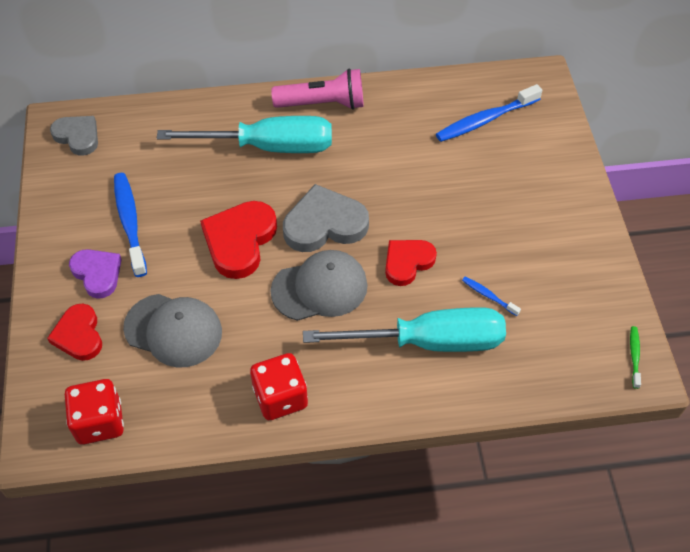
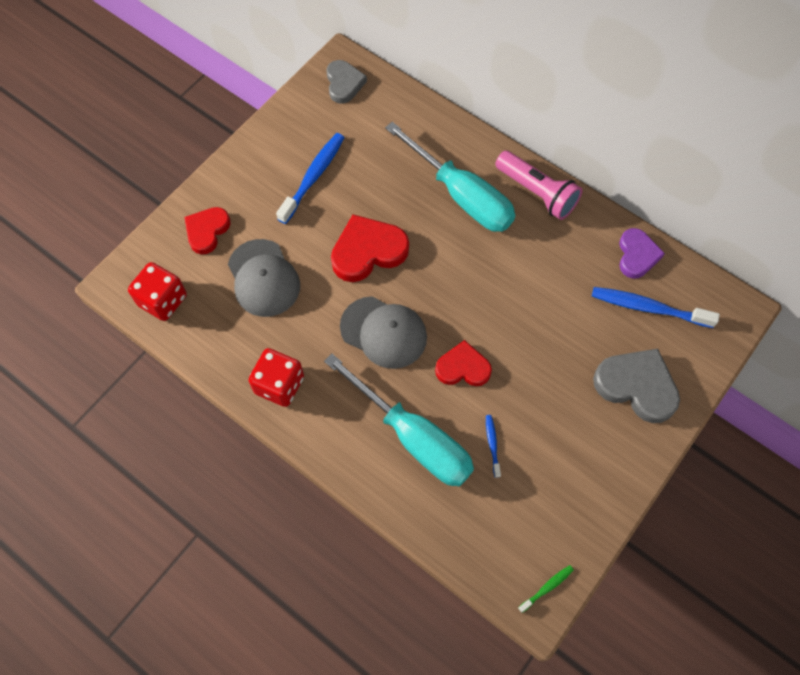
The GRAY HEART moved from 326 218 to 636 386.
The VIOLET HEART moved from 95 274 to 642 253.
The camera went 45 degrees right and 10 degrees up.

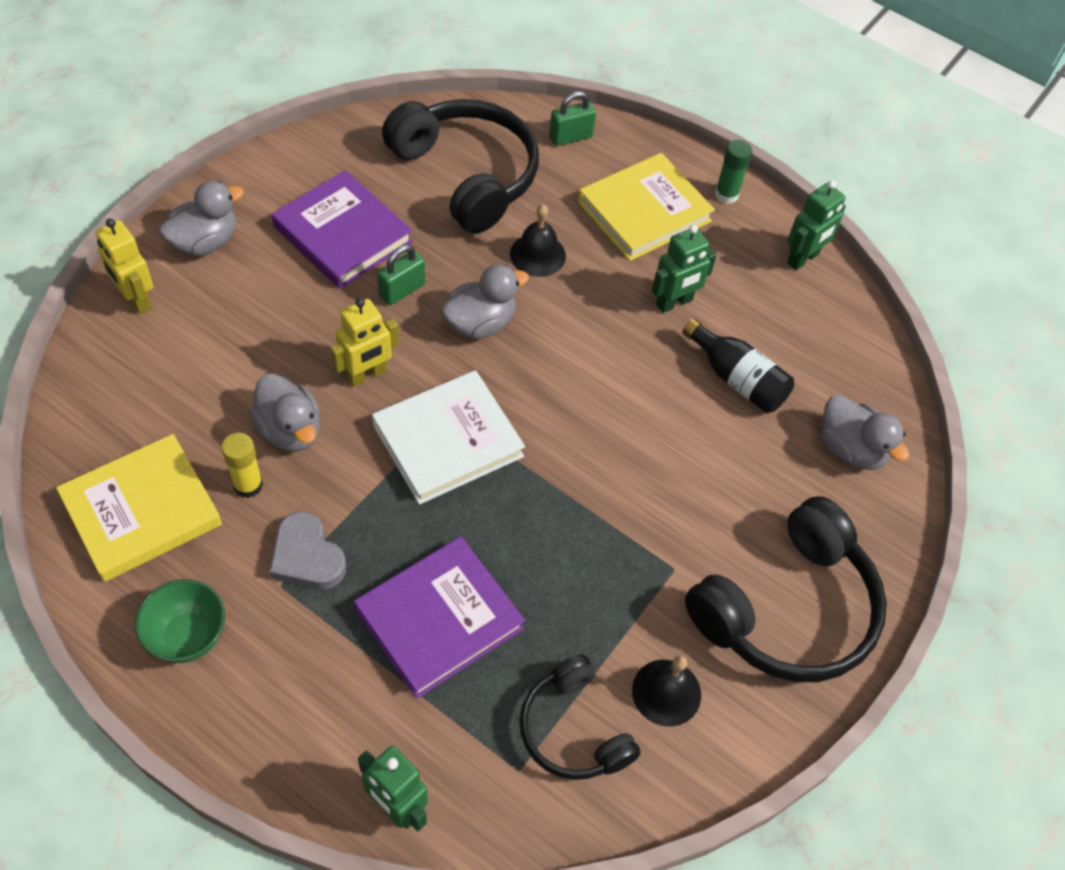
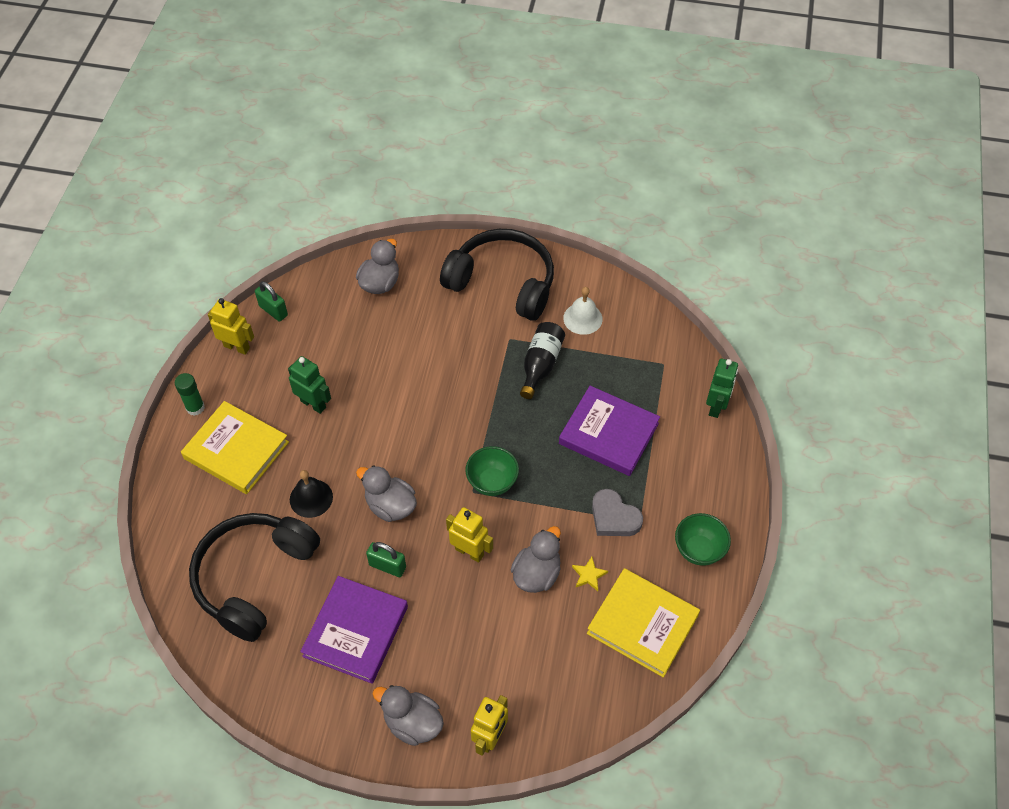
The GREEN LOCK moved from 572 118 to 271 301.
The GREEN TOY ROBOT at 816 225 became the BRIGHT YELLOW TOY ROBOT at 231 326.
The JET-BLACK BOTTLE moved from 738 365 to 542 360.
The PURE WHITE BOOK at 448 437 was replaced by the GREEN BOWL at 492 471.
The BRIGHT YELLOW GLUE at 242 465 was replaced by the BRIGHT YELLOW STAR SHAPE at 590 574.
The GRAY HEART at 307 550 turned 105 degrees clockwise.
The JET-BLACK HEADPHONES at 580 717 disappeared.
The JET-BLACK HAND BELL at 666 691 became the PURE WHITE HAND BELL at 583 311.
The camera went 110 degrees left and 0 degrees up.

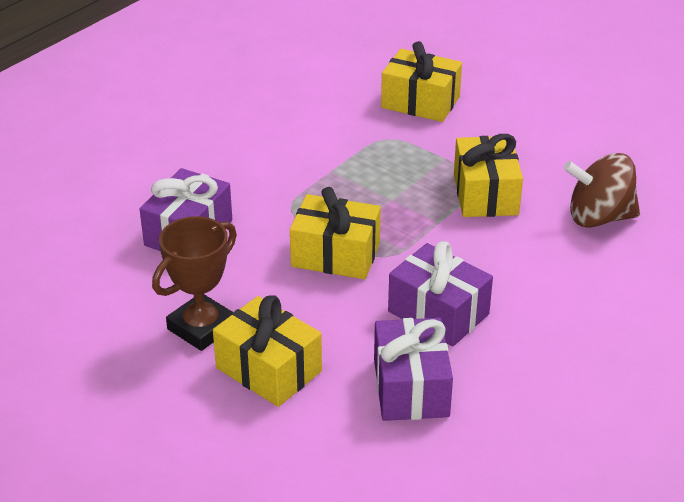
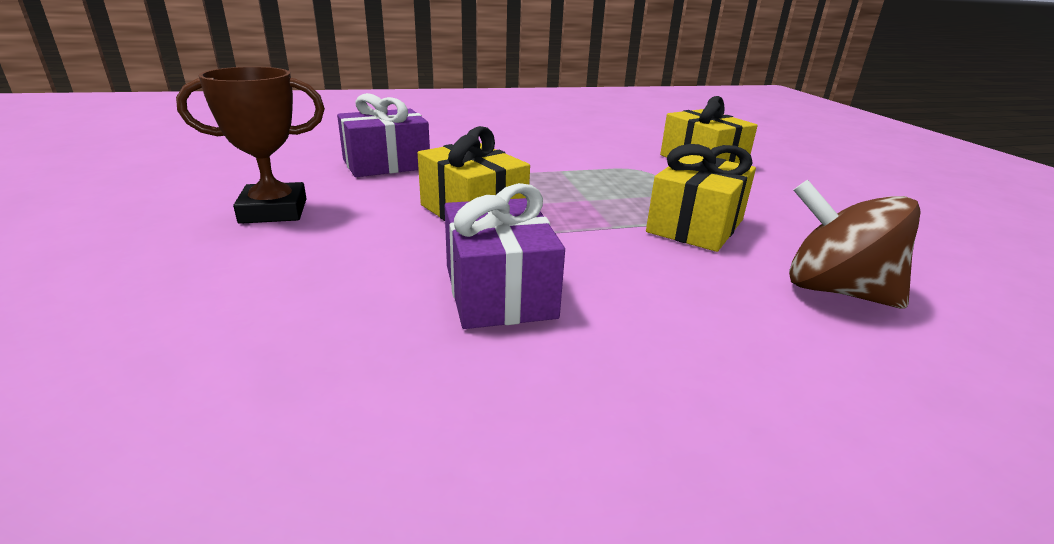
The BRIGHT YELLOW GIFT at 267 351 disappeared.
The VIOLET GIFT at 413 369 disappeared.
The camera went 35 degrees right and 10 degrees down.

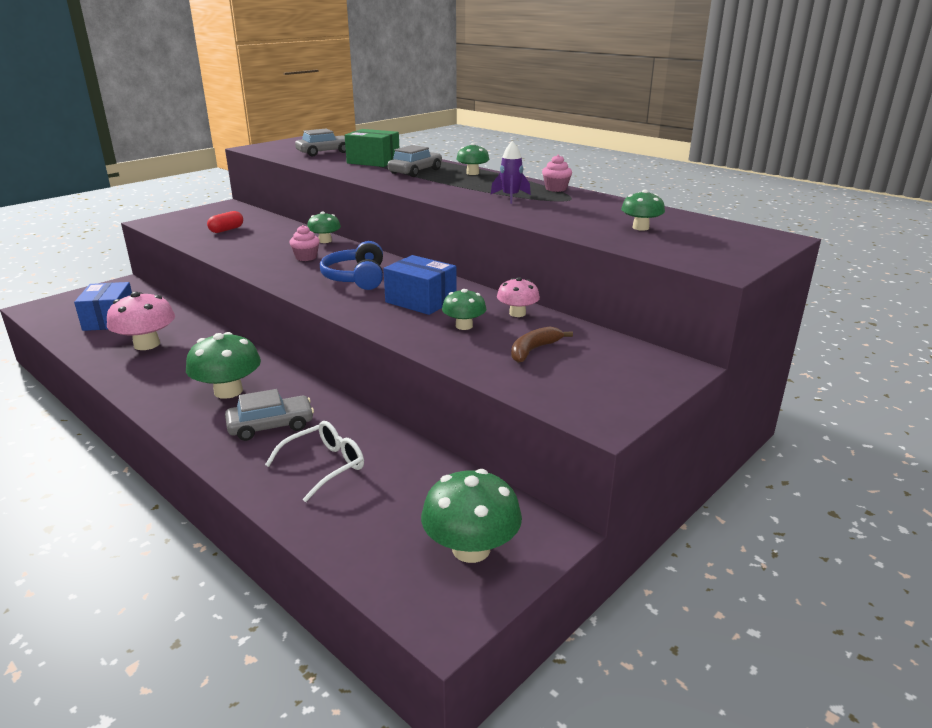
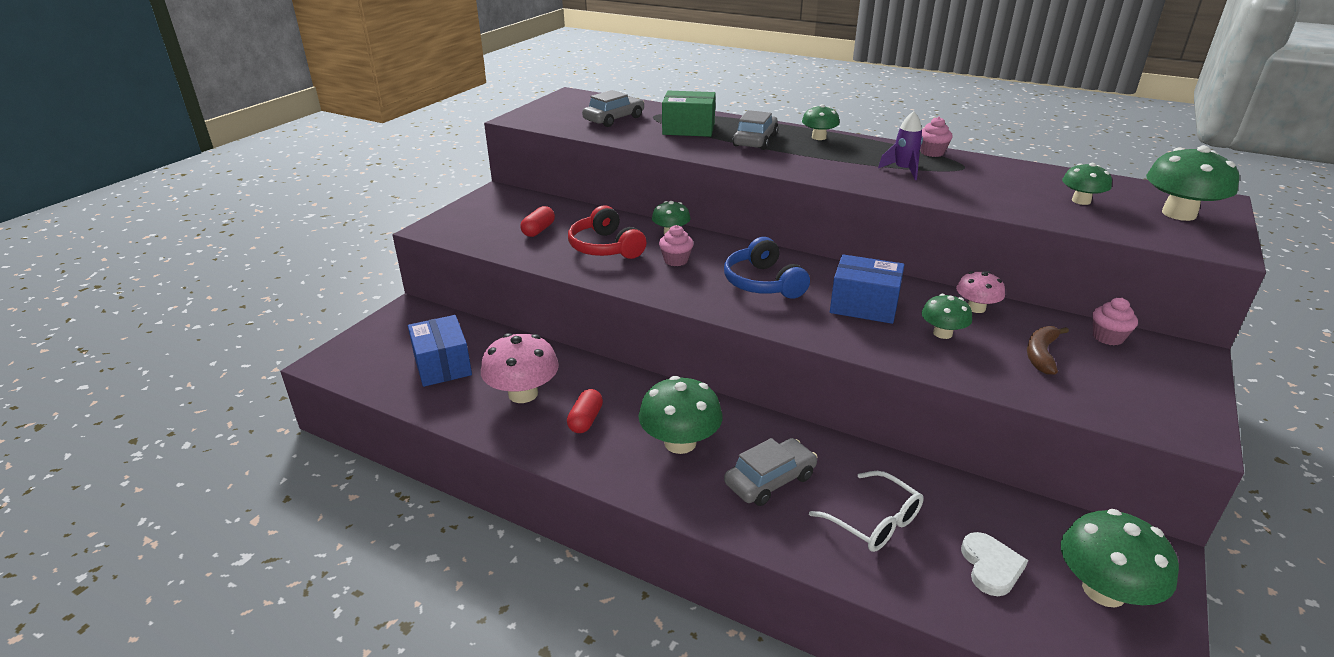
The PURE WHITE EYEGLASSES at 314 461 turned 105 degrees clockwise.
The GREEN FUNGUS at 1192 183 appeared.
The CRIMSON HEADPHONES at 607 232 appeared.
The ROSY FAIRY CAKE at 1115 321 appeared.
The CRIMSON PILL at 585 411 appeared.
The PURE WHITE HEART at 994 564 appeared.
The camera went 15 degrees left and 5 degrees up.

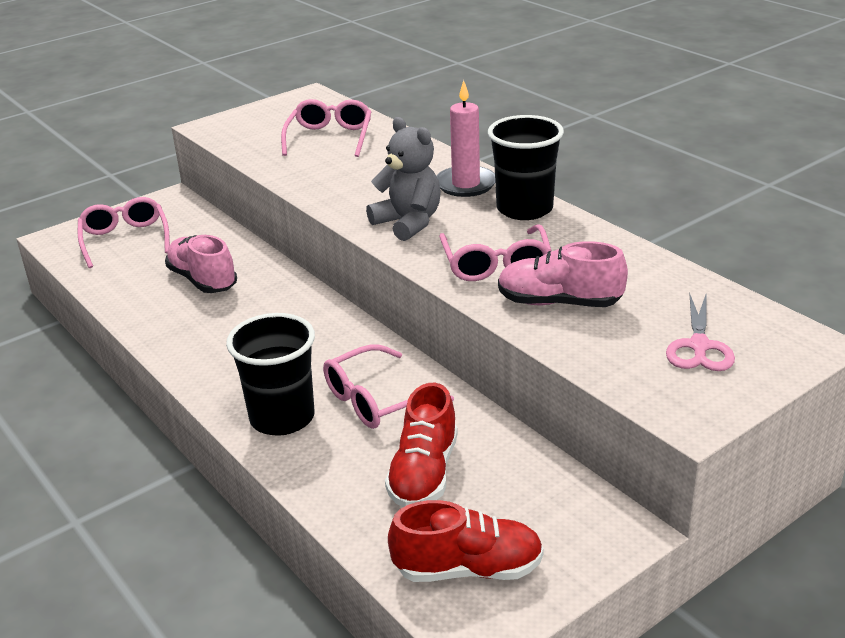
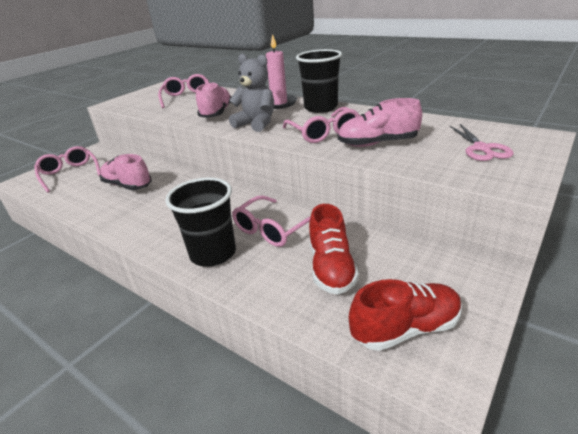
The ROSY SNEAKER at 214 100 appeared.
The camera went 15 degrees left and 0 degrees up.

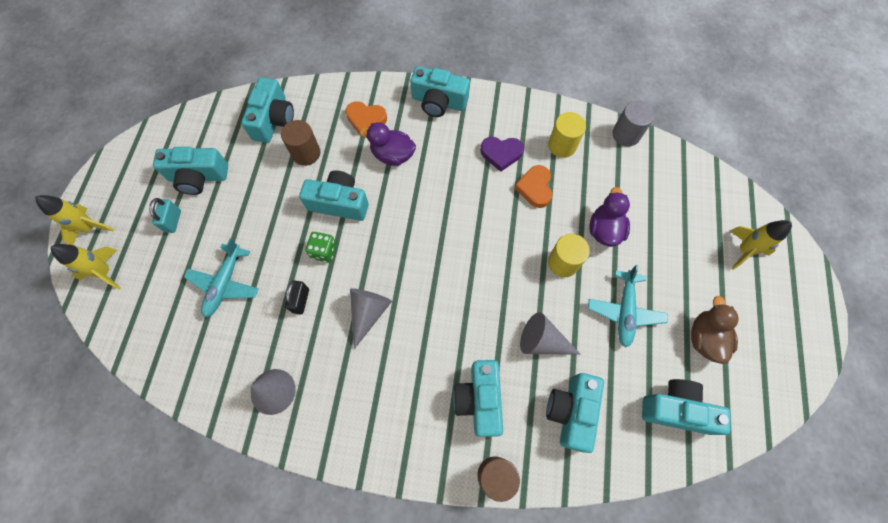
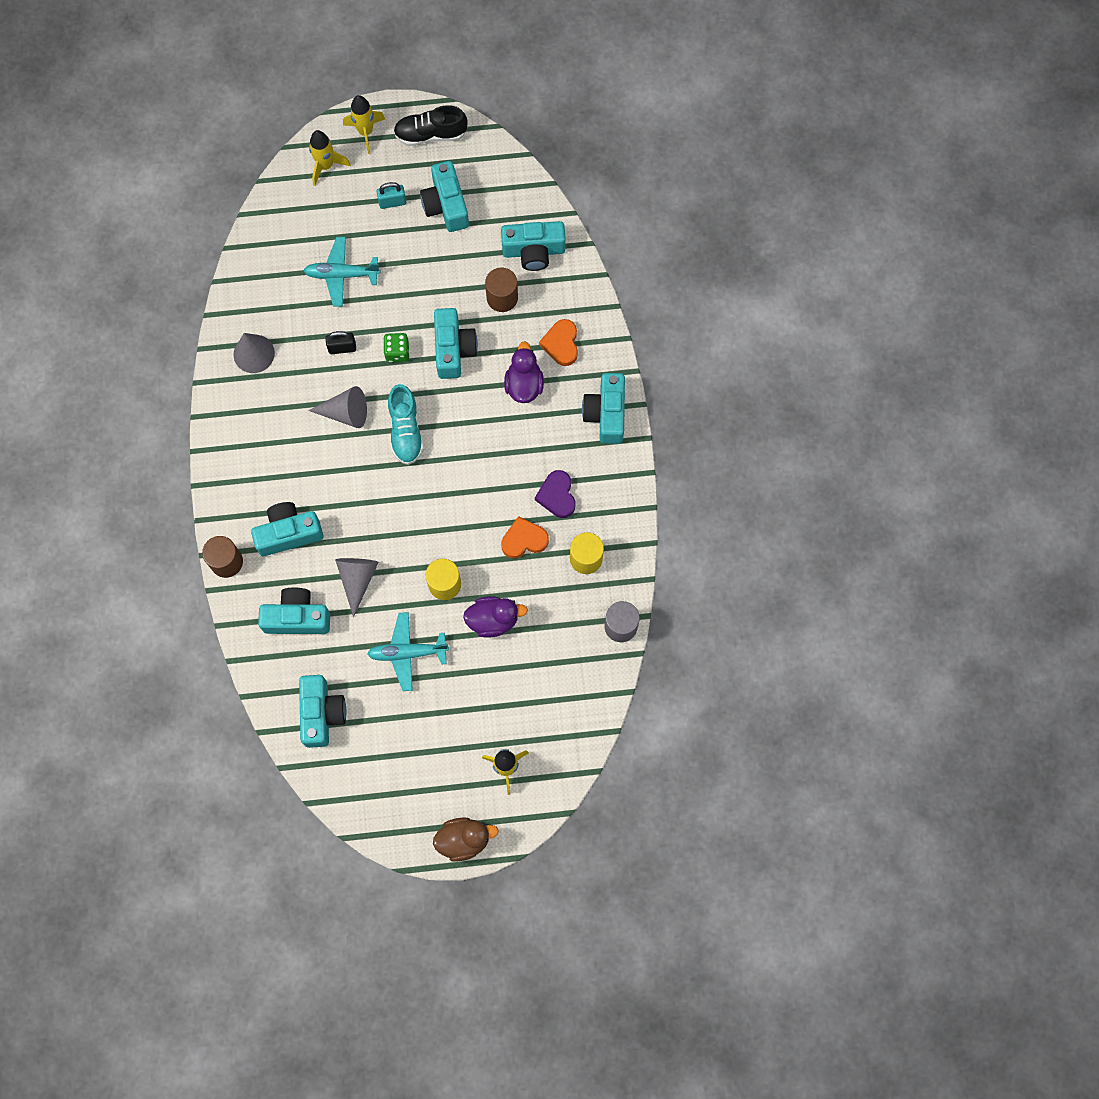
The RUSSET TOY DUCK moved from 715 330 to 466 840.
The JET-BLACK SNEAKER at 430 125 appeared.
The AQUA SNEAKER at 406 424 appeared.
The camera went 75 degrees right and 5 degrees up.

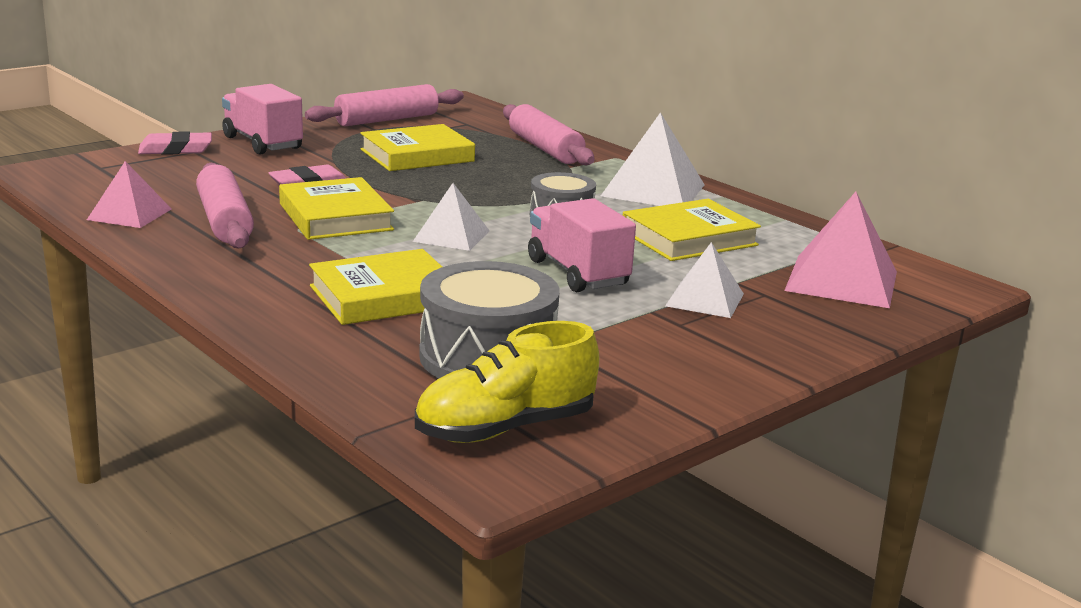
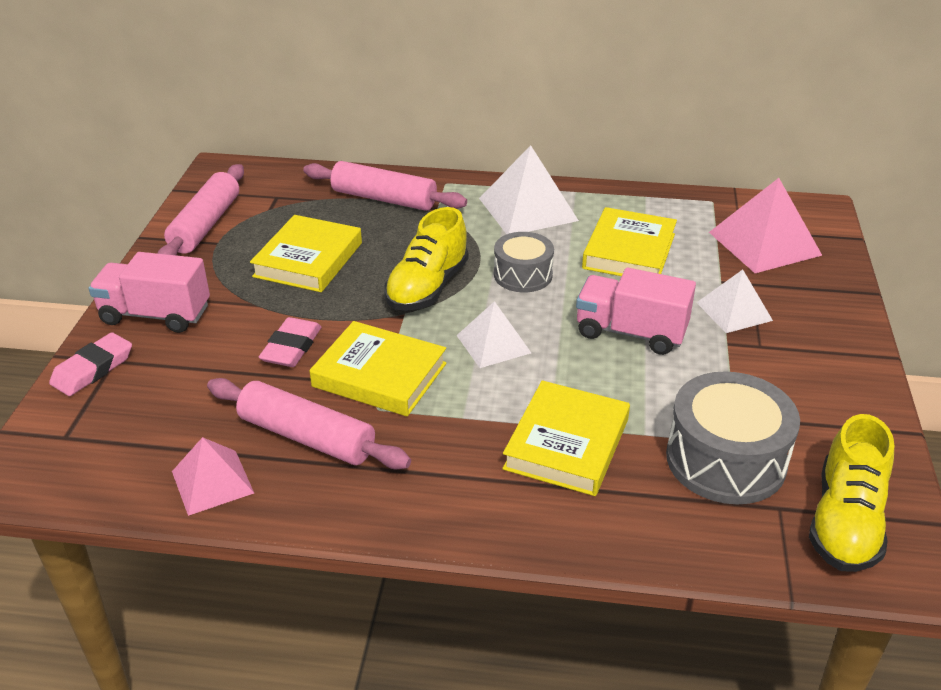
The BRIGHT YELLOW SNEAKER at 426 259 appeared.
The camera went 40 degrees left and 15 degrees up.

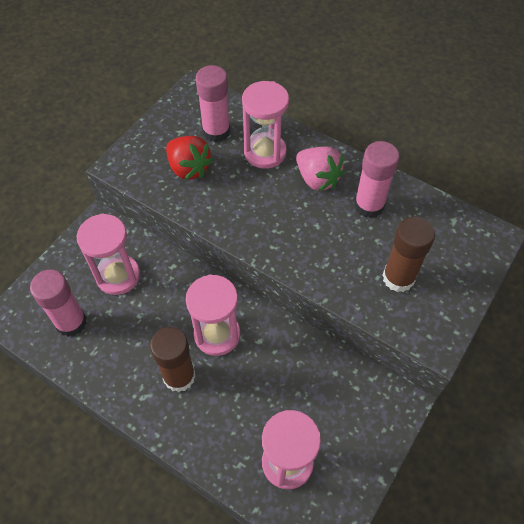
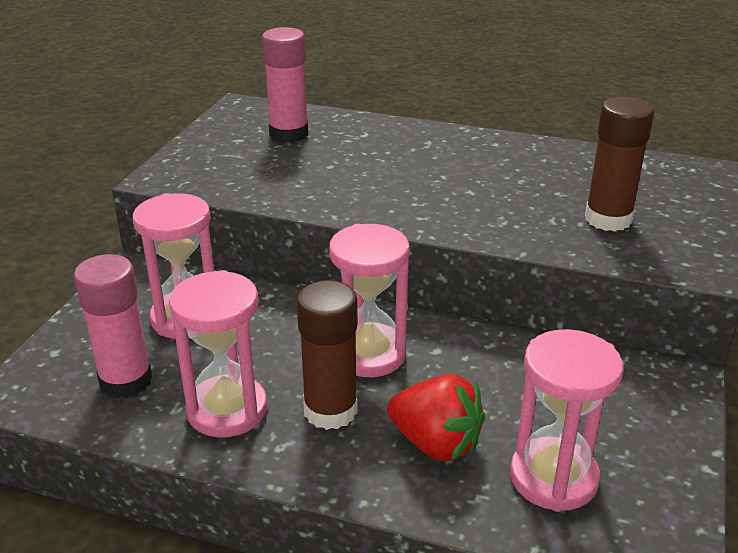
The ROSY SANDGLASS moved from 265 125 to 218 354.
The CRIMSON TOY STRAWBERRY moved from 189 158 to 436 417.
The ROSY GLUE at 376 179 disappeared.
The ROSY TOY STRAWBERRY at 320 169 disappeared.
The camera went 15 degrees left and 25 degrees down.

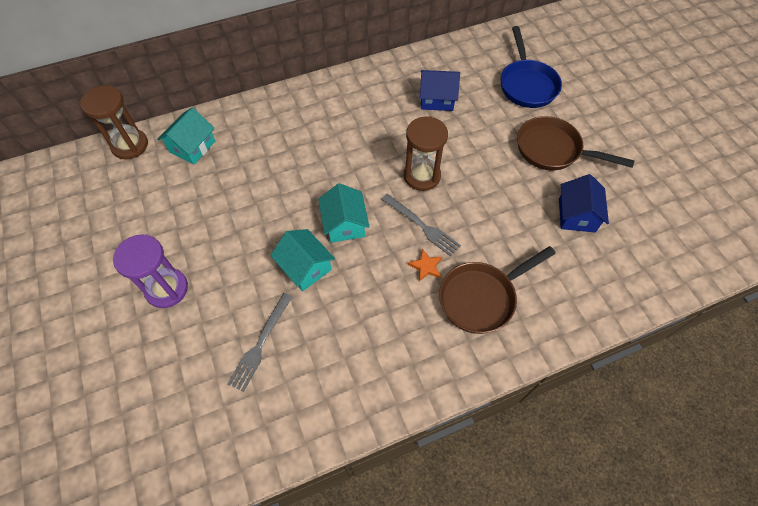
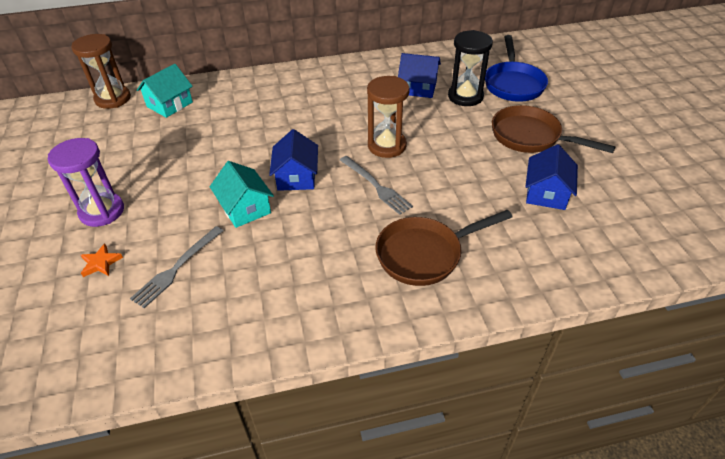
The AQUA HOUSE at 344 213 became the ROYAL BLUE HOUSE at 293 160.
The ORANGE-COLOURED STAR SHAPE moved from 425 265 to 102 260.
The JET-BLACK SANDGLASS at 470 68 appeared.
The camera went 10 degrees right and 15 degrees down.

